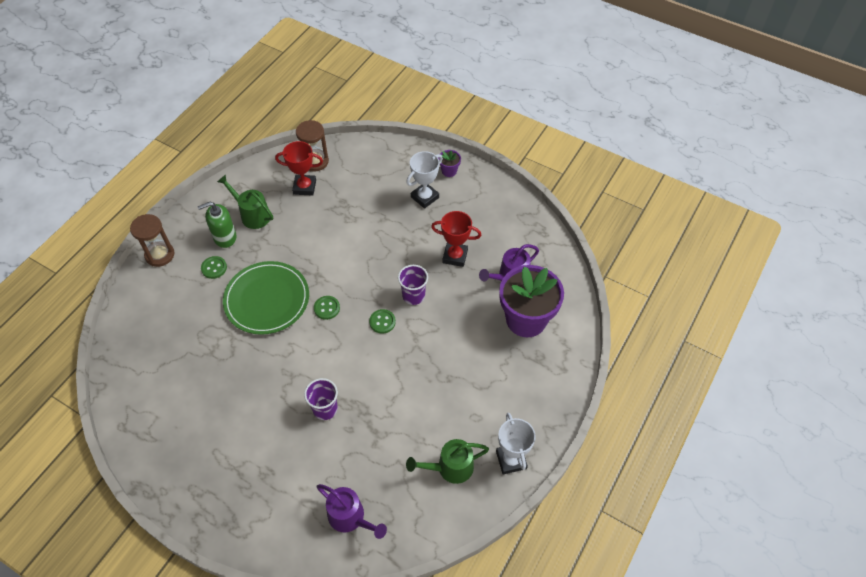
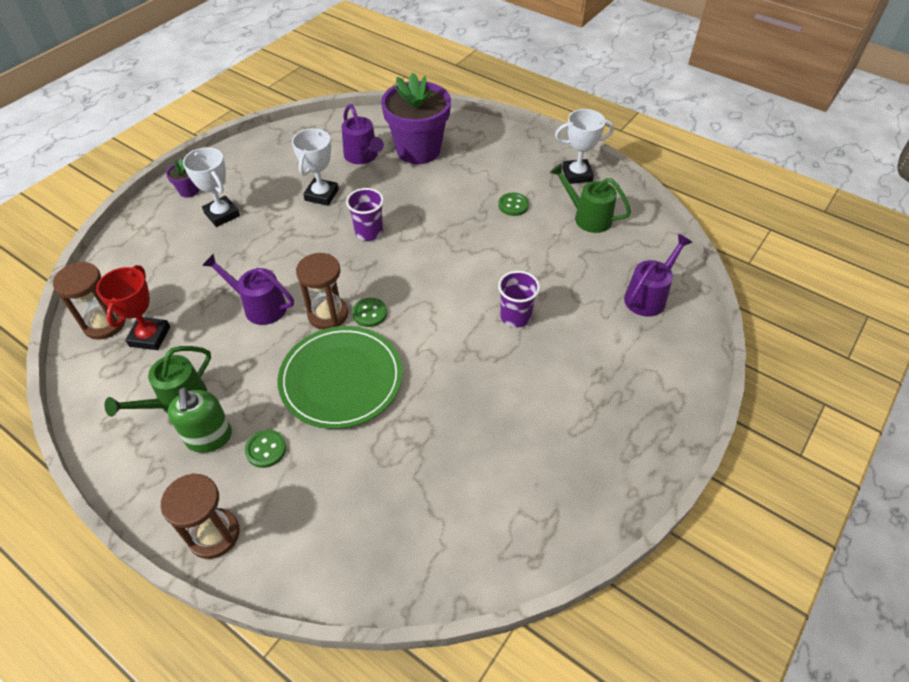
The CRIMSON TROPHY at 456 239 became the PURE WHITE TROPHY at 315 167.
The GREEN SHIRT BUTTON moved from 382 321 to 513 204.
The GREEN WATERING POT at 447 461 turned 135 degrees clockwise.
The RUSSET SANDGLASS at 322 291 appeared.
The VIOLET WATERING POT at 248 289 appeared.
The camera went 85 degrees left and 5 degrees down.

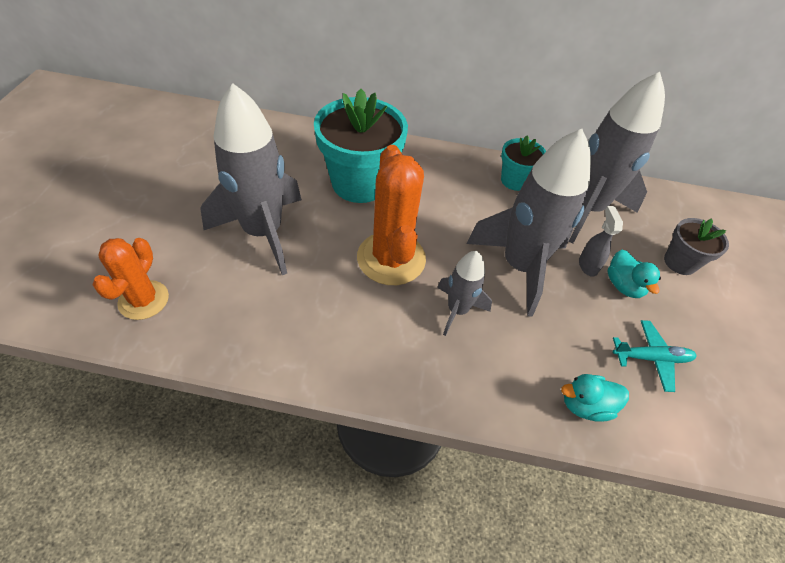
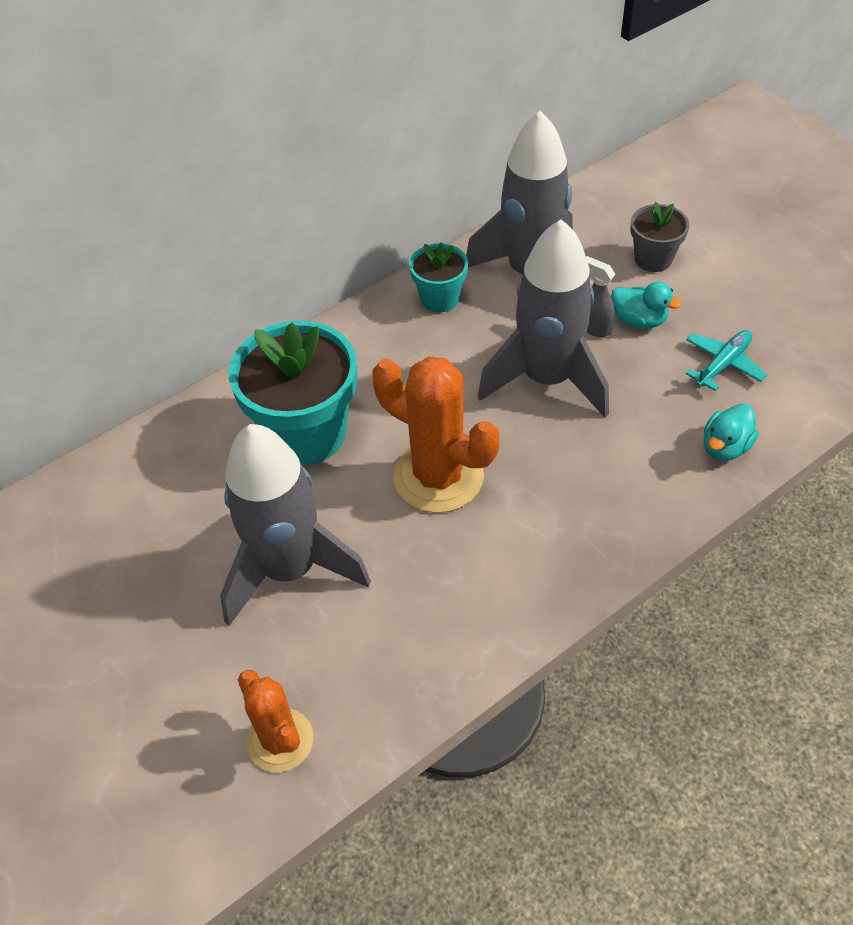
The GRAY ROCKET at 464 293 disappeared.
The camera went 40 degrees left and 0 degrees up.

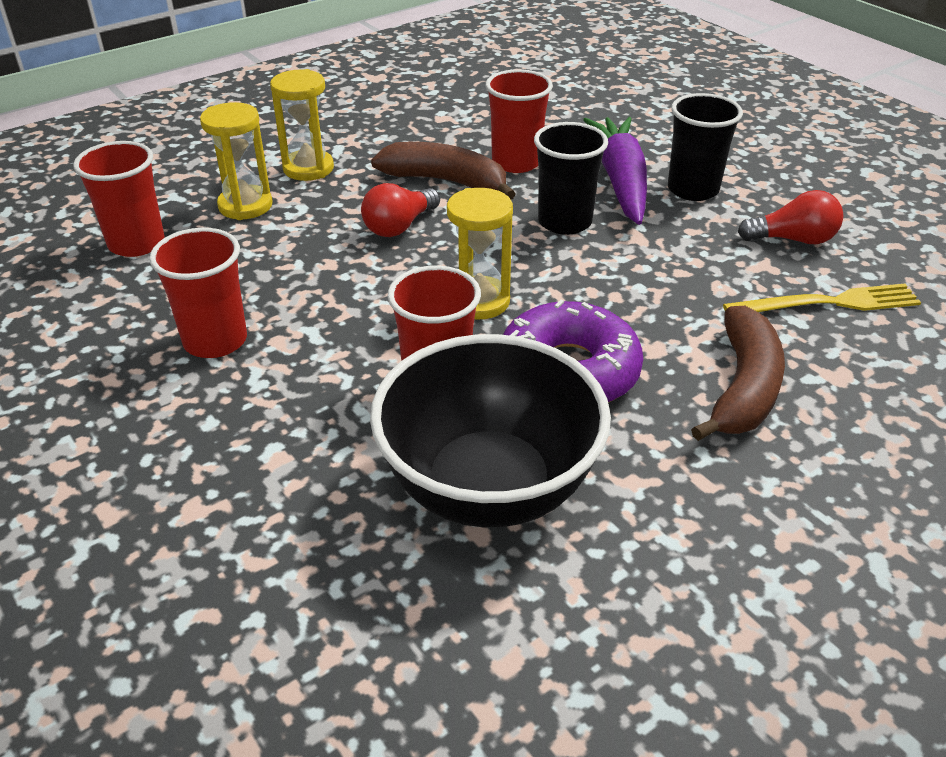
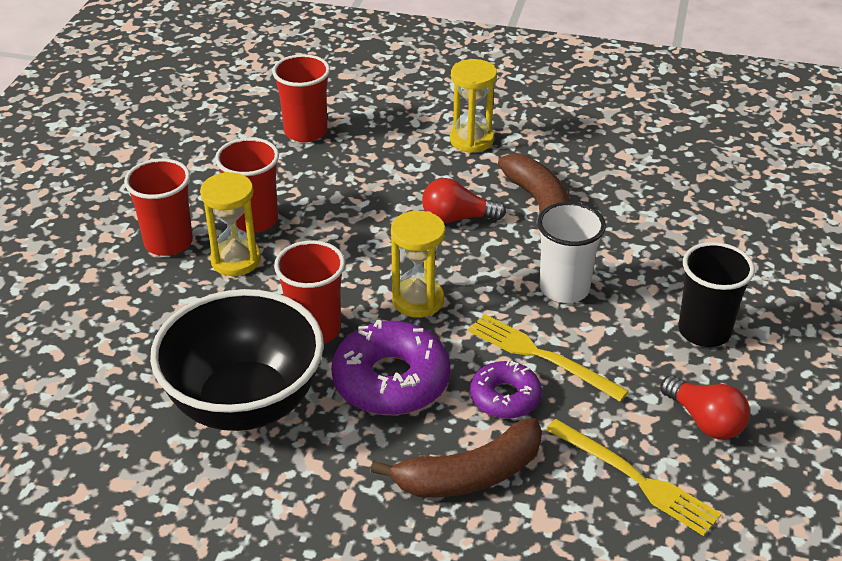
The CRIMSON BEAKER moved from 519 121 to 158 207.
The BRIGHT YELLOW SANDGLASS moved from 236 161 to 230 224.
The VIOLET TOY CARROT at 615 171 disappeared.
The JET-BLACK BEAKER at 571 178 became the PURE WHITE BEAKER at 571 252.
The BRIGHT YELLOW DINNER FORK at 548 358 appeared.
The VIOLET GLAZED DONUT at 506 389 appeared.
The camera went 50 degrees right and 0 degrees up.

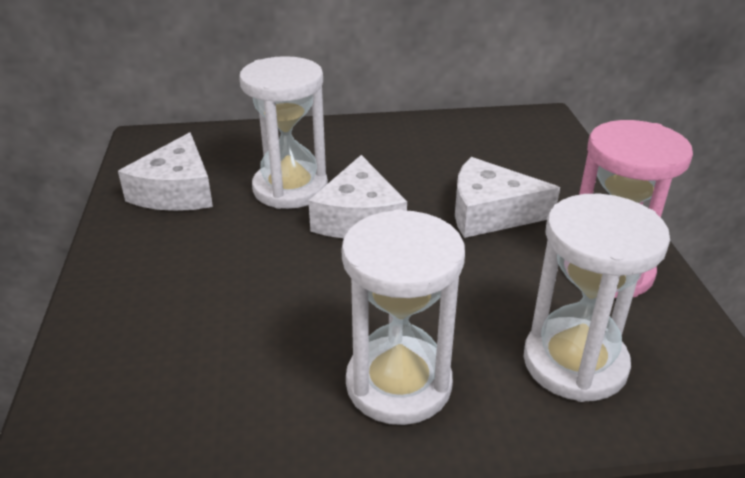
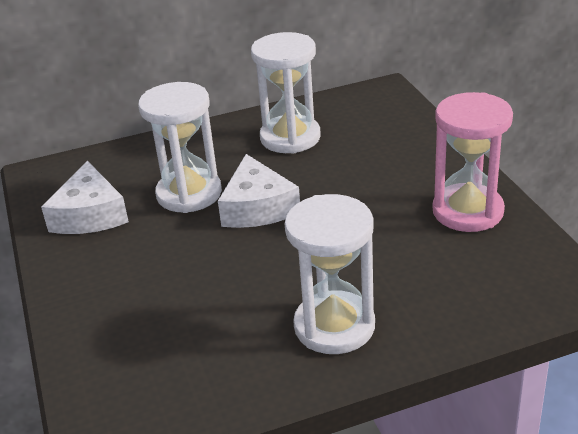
The PURE WHITE CHEESE at 507 197 disappeared.
The PURE WHITE SANDGLASS moved from 597 298 to 286 93.
The camera went 10 degrees left and 0 degrees up.

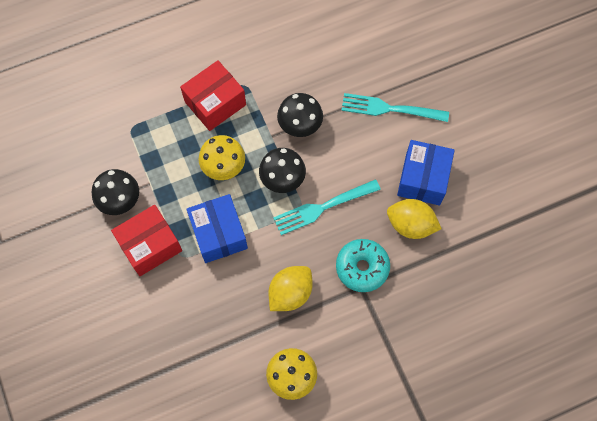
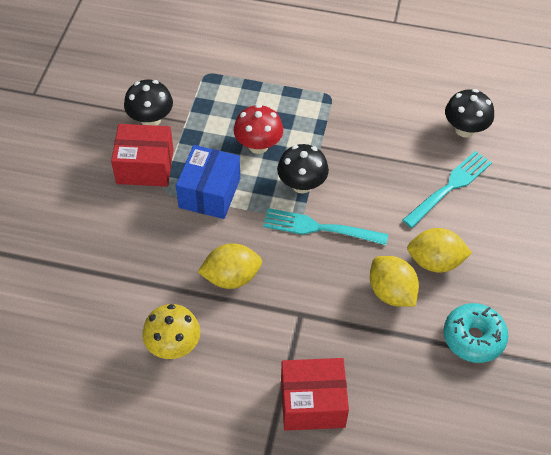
The CRIMSON PARCEL moved from 213 95 to 315 394.
The JET-BLACK FUNGUS moved from 300 115 to 469 113.
The AQUA DINNER FORK at 395 107 turned 90 degrees clockwise.
The BRIGHT YELLOW FUNGUS at 222 157 became the CRIMSON FUNGUS at 258 129.
The ROYAL BLUE PARCEL at 426 172 was replaced by the BRIGHT YELLOW TOY LEMON at 439 250.
The AQUA GLAZED DONUT moved from 363 265 to 476 333.
The camera went 35 degrees right and 15 degrees down.

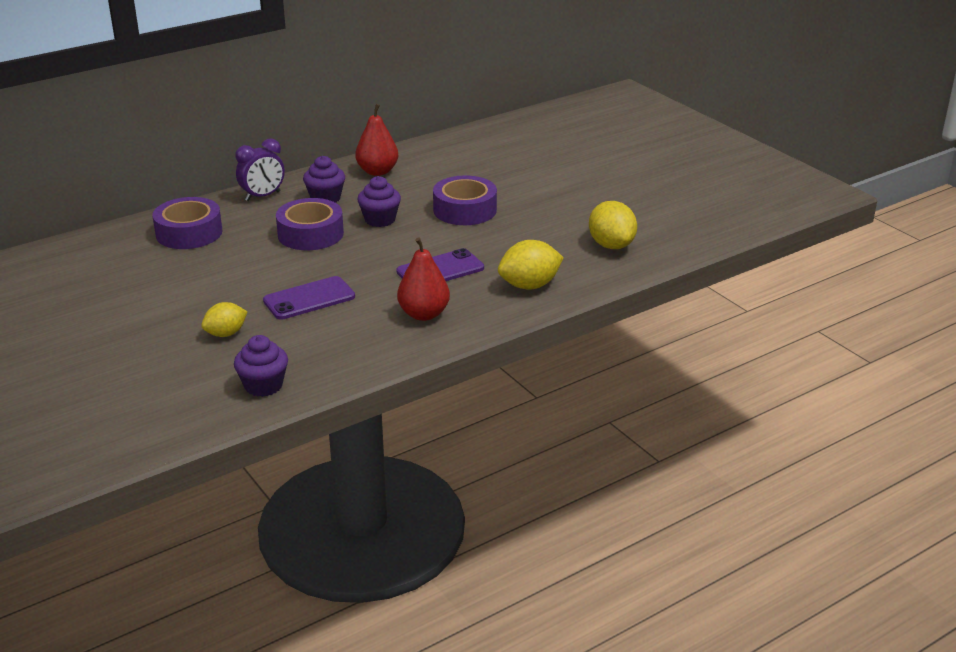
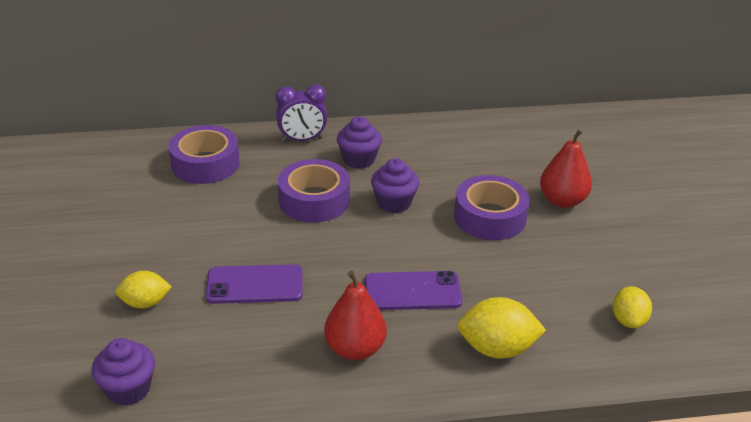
The CRIMSON PEAR moved from 377 140 to 566 168.
The BRIGHT YELLOW TOY LEMON at 613 225 changed to 0.65 times the size.
The camera went 25 degrees right and 5 degrees up.

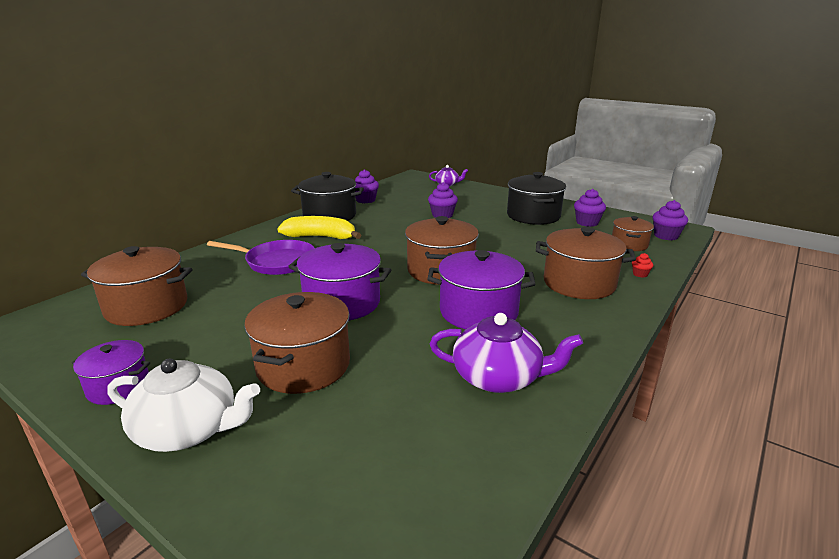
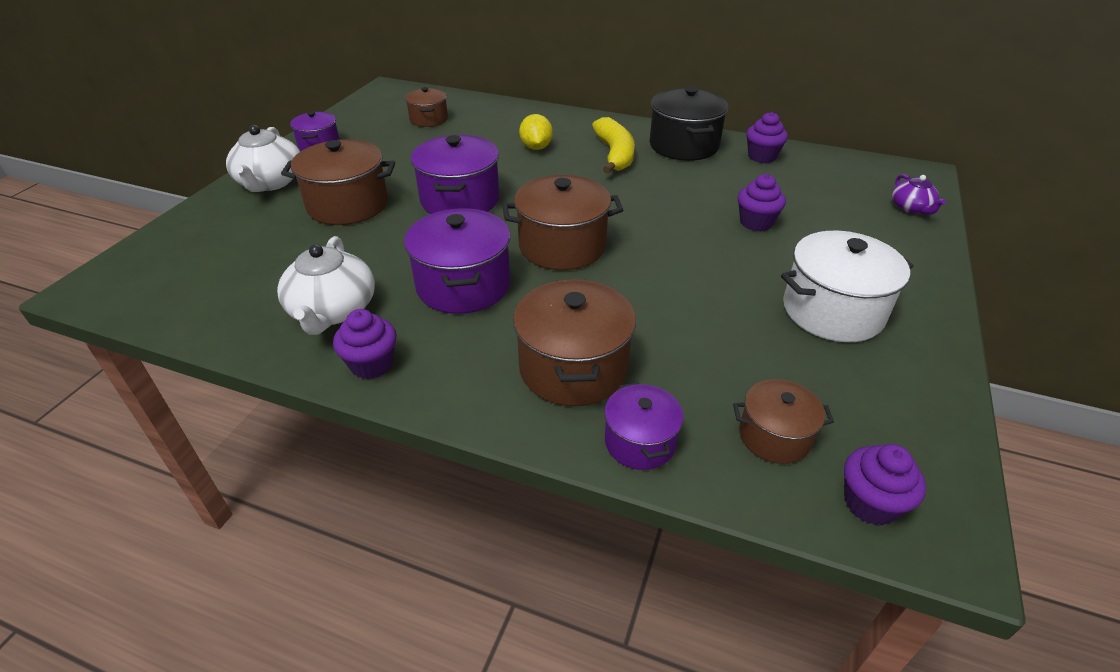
The JET-BLACK POT at 536 198 became the PURE WHITE POT at 847 286.
The VIOLET FAIRY CAKE moved from 590 208 to 365 344.
The VIOLET PAN at 261 257 was replaced by the BRIGHT YELLOW TOY LEMON at 536 132.
The RUSSET POT at 136 286 changed to 0.59 times the size.
The CRIMSON FAIRY CAKE at 642 265 was replaced by the VIOLET POT at 644 426.
The VIOLET TEAPOT at 506 353 became the PURE WHITE TEAPOT at 326 285.
The camera went 75 degrees right and 15 degrees up.

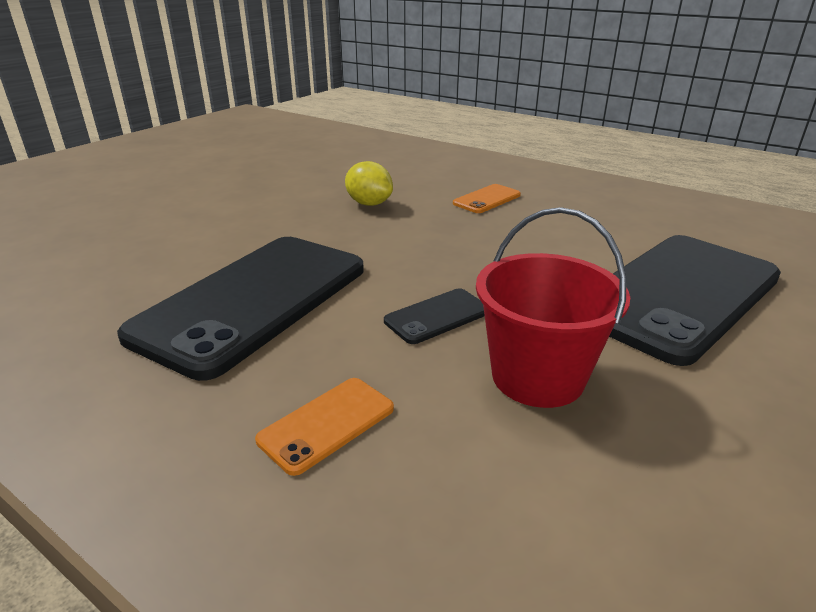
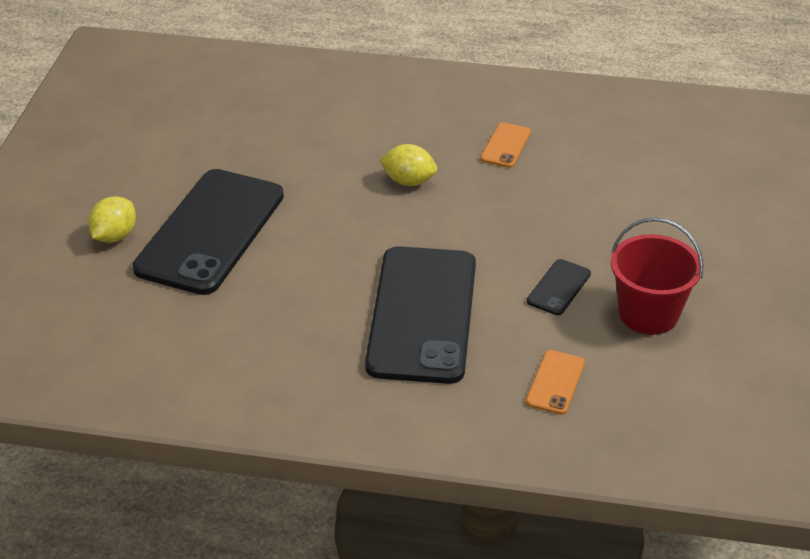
The JET-BLACK MOBILE PHONE moved from 695 300 to 208 232.
The BRIGHT YELLOW TOY LEMON at 112 219 appeared.
The camera went 25 degrees left and 10 degrees up.

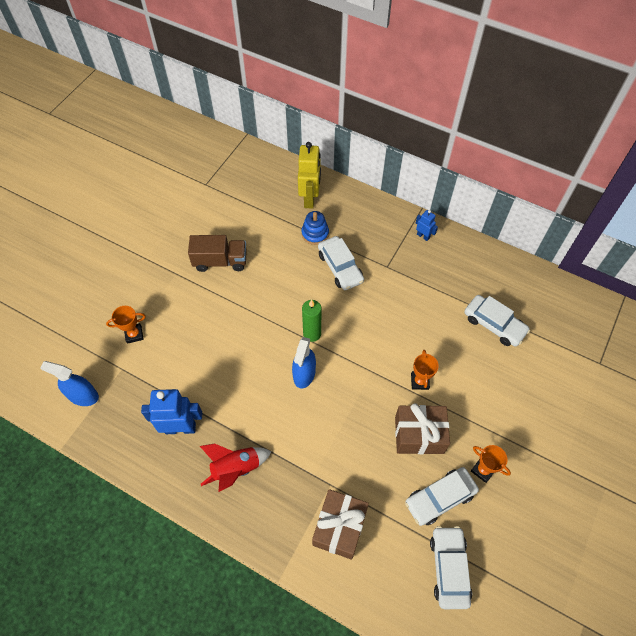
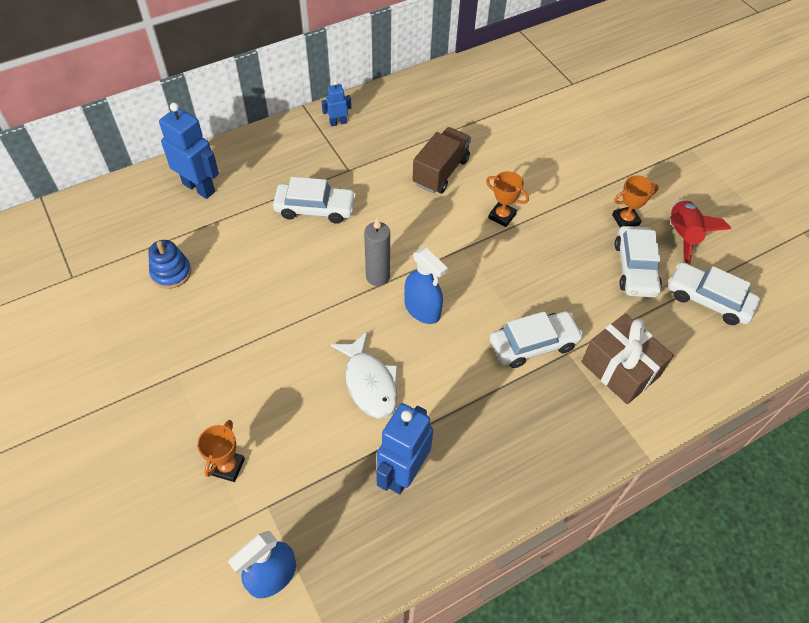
The BRIGHT YELLOW TOY ROBOT at 309 175 became the ROYAL BLUE TOY ROBOT at 189 151.
The ROYAL BLUE STACKING TOY moved from 315 228 to 169 264.
The RUSSET TOY TRUCK moved from 217 253 to 441 160.
The PURE WHITE TOY CAR moved from 497 321 to 536 339.
The GREEN WAX CANDLE at 311 321 became the GRAY WAX CANDLE at 377 252.
The RUSSET GIFT at 422 428 disappeared.
The CRIMSON ROCKET moved from 235 468 to 700 231.
The PURE WHITE FISH at 364 375 appeared.
The camera went 60 degrees left and 5 degrees down.

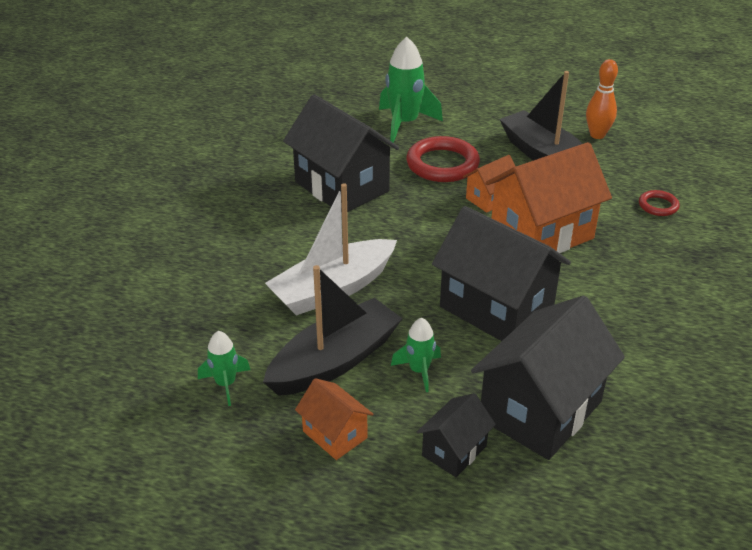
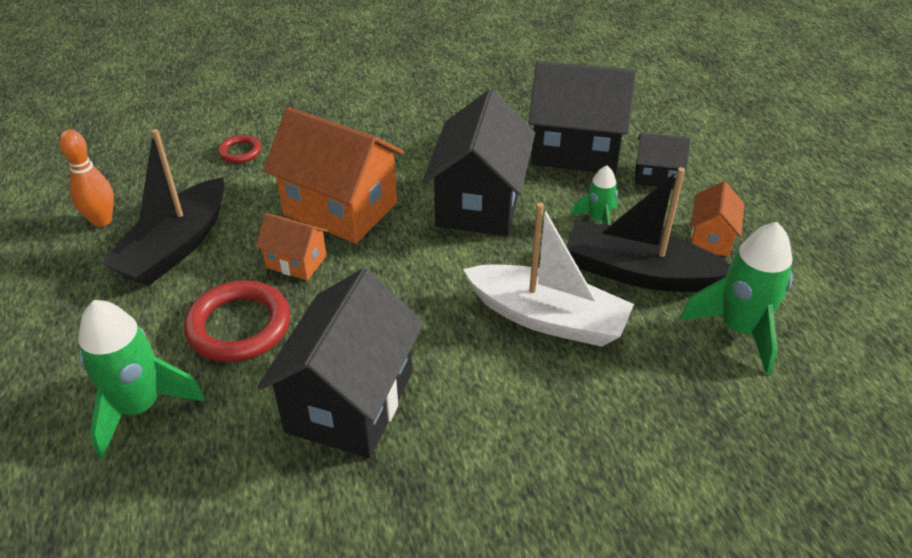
The GREEN ROCKET at 224 368 changed to 1.83 times the size.
The camera went 120 degrees left and 5 degrees up.

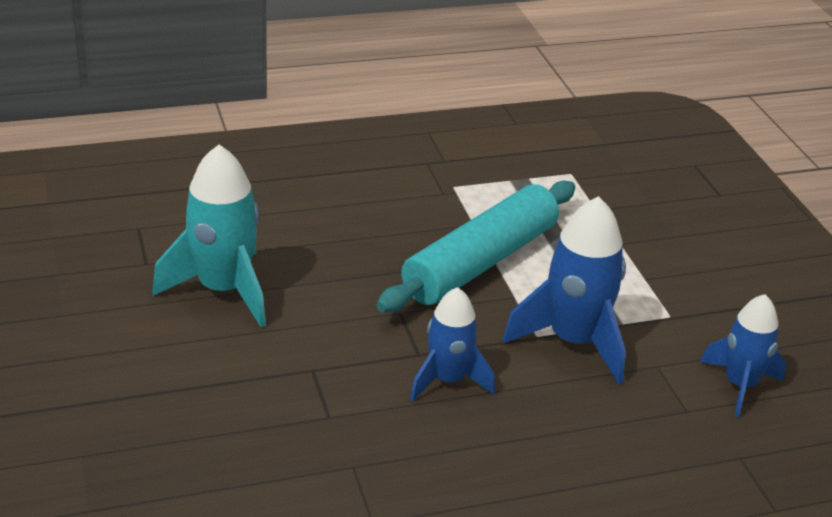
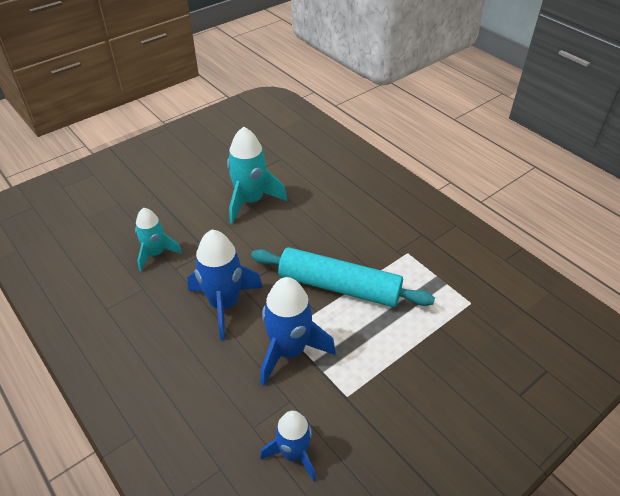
The ROYAL BLUE ROCKET at 452 344 changed to 1.55 times the size.
The AQUA ROCKET at 158 239 appeared.
The camera went 70 degrees right and 10 degrees up.

